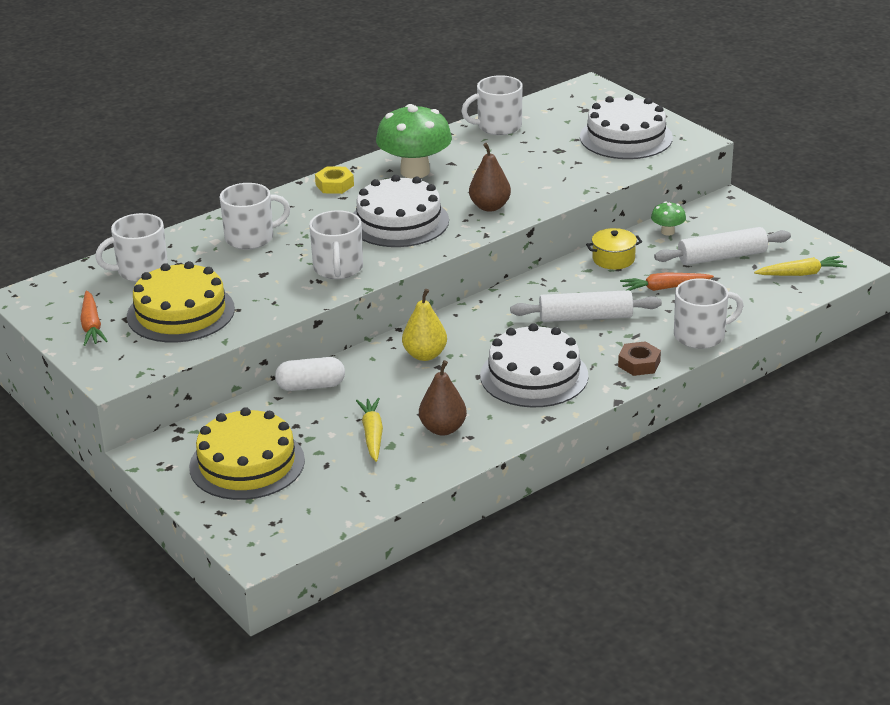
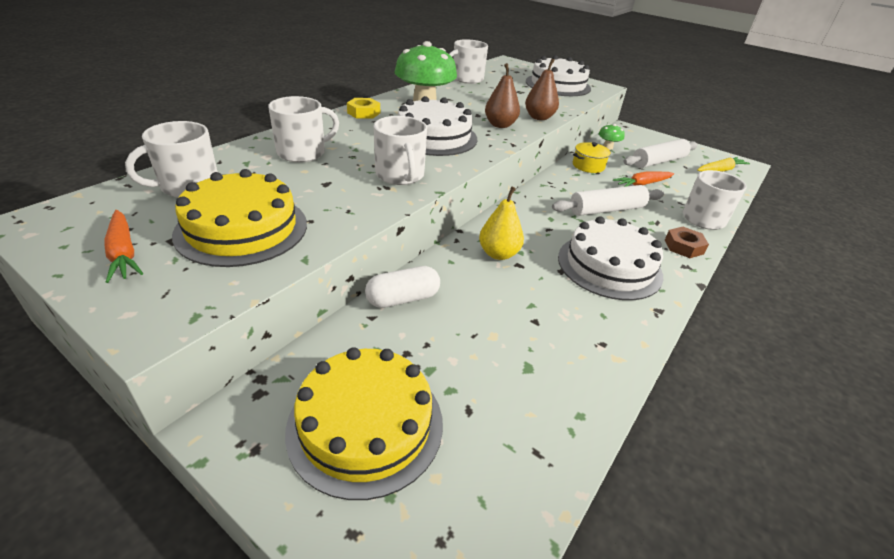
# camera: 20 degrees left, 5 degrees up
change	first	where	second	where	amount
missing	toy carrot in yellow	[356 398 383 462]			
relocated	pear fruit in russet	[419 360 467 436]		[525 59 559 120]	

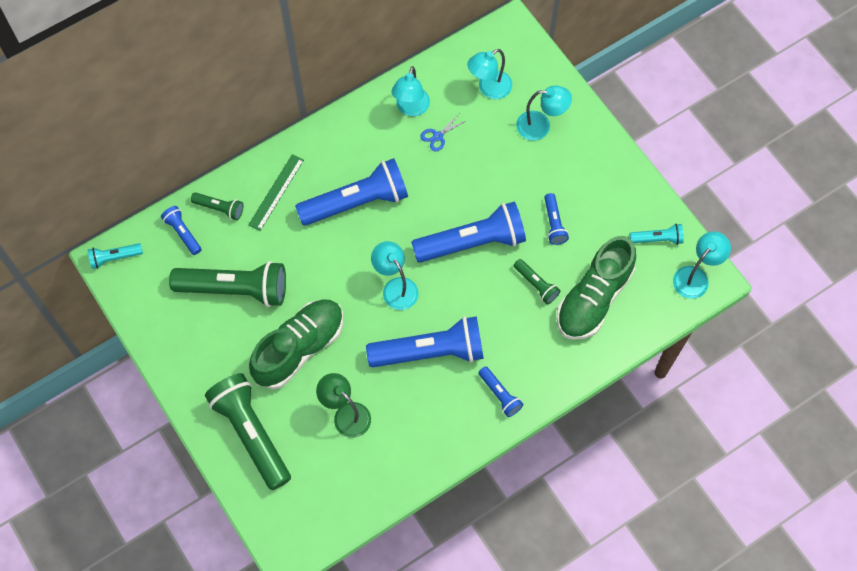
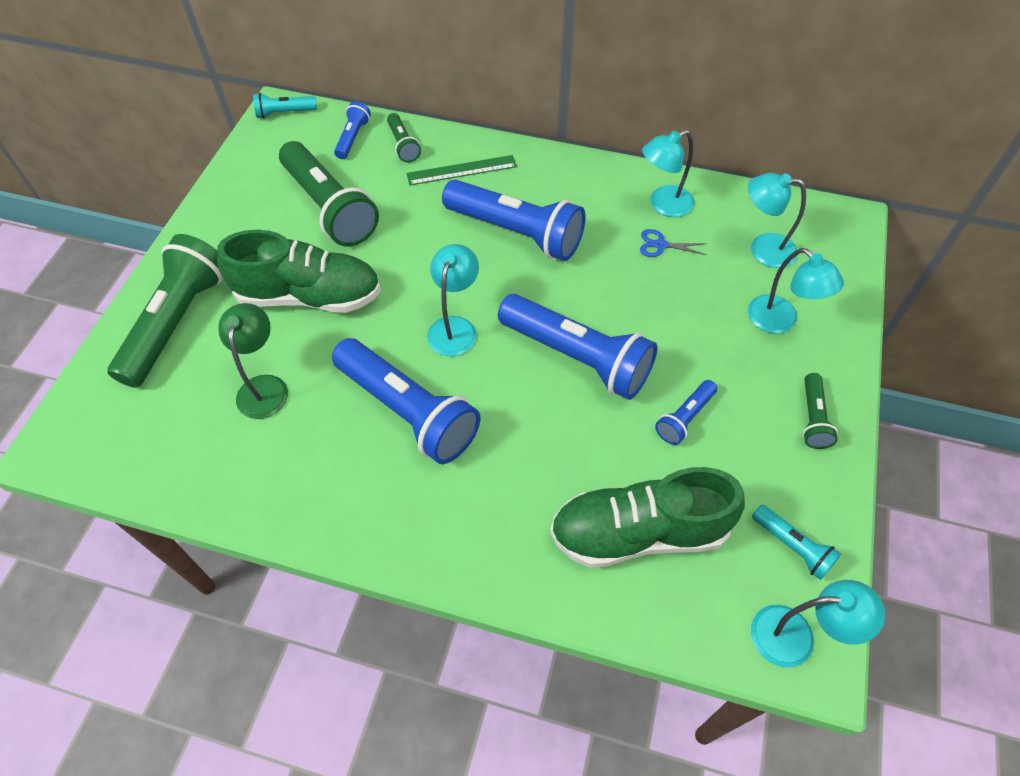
# camera: 50 degrees right, 10 degrees down
change	first	where	second	where	amount
spun	pocket torch in aqua	[88 243 143 269]		[253 93 317 119]	45 degrees counterclockwise
missing	pocket torch in blue	[478 367 523 417]			
relocated	pocket torch in emerald	[513 259 561 304]		[803 373 838 449]	

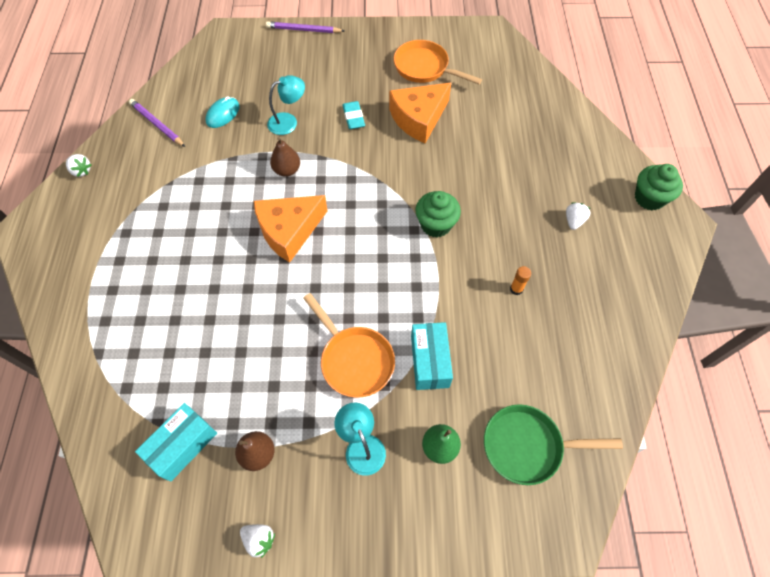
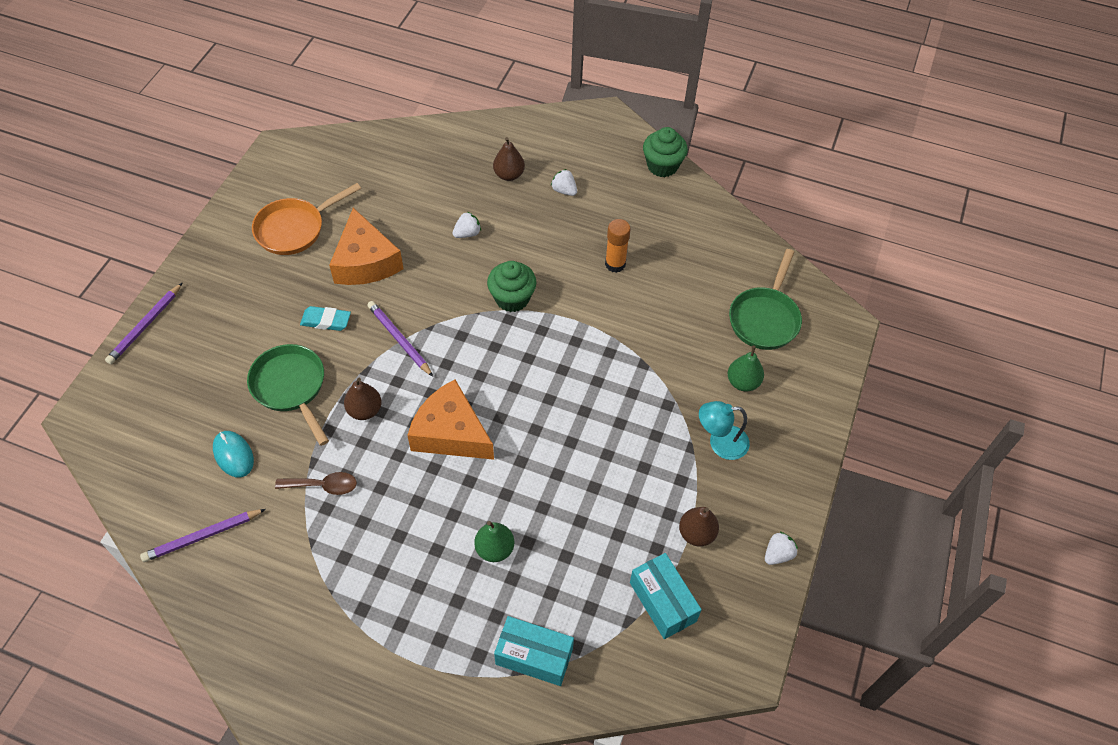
# camera: 70 degrees left, 5 degrees down
change	first	where	second	where	amount
relocated	berry in white	[66 154 91 177]		[452 212 481 238]	
spun	cheese in bright orange	[254 195 327 263]		[407 380 494 460]	135 degrees clockwise
exchanged	desk lamp in aqua	[267 75 305 135]	frying pan in emerald	[247 344 329 446]	
missing	frying pan in bright orange	[303 293 395 398]			
relocated	package in aqua	[411 322 453 390]		[494 616 574 686]	
size	glue stick in bright orange	[510 266 531 295]		[605 219 631 273]	x1.56
relocated	cupcake in emerald	[635 164 683 211]		[643 127 688 177]	
appeared			tablespoon in russet	[275 472 357 495]	
appeared			wooden pencil in purple	[367 301 433 377]	
appeared			pear fruit in emerald	[474 521 514 562]	
appeared			pear fruit in russet	[493 137 525 181]	

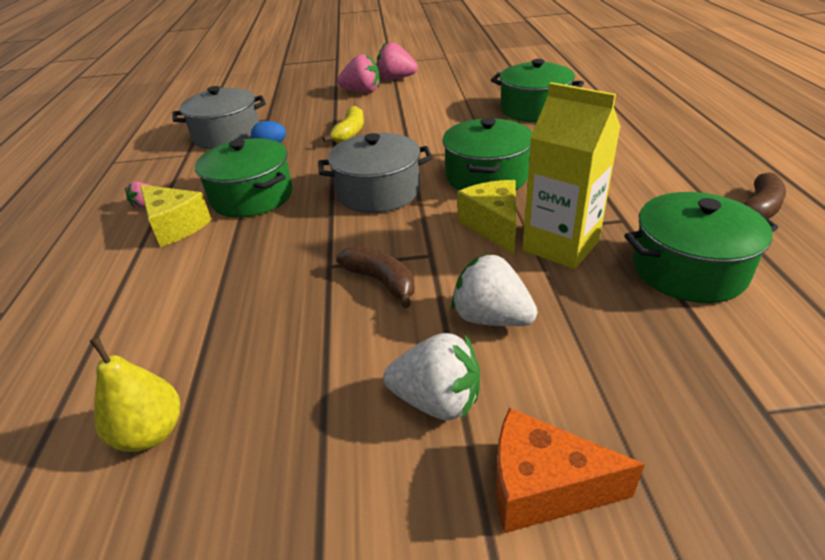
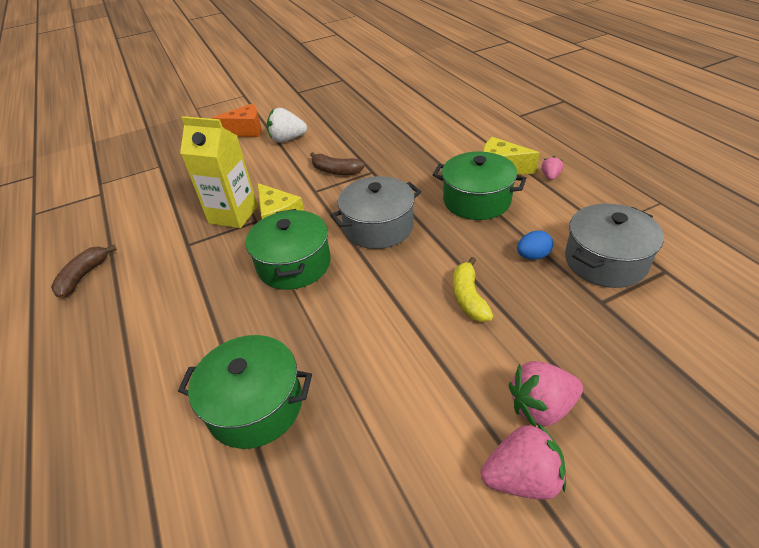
# camera: 160 degrees right, 5 degrees up
change	first	where	second	where	amount
missing	pear fruit in yellow	[90 336 180 452]			
missing	berry in white	[451 253 537 326]			
missing	pot in emerald	[624 192 779 303]			

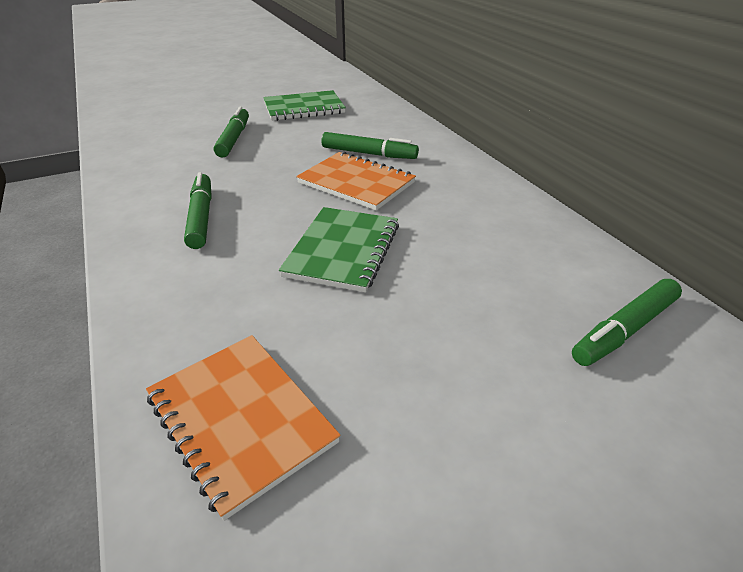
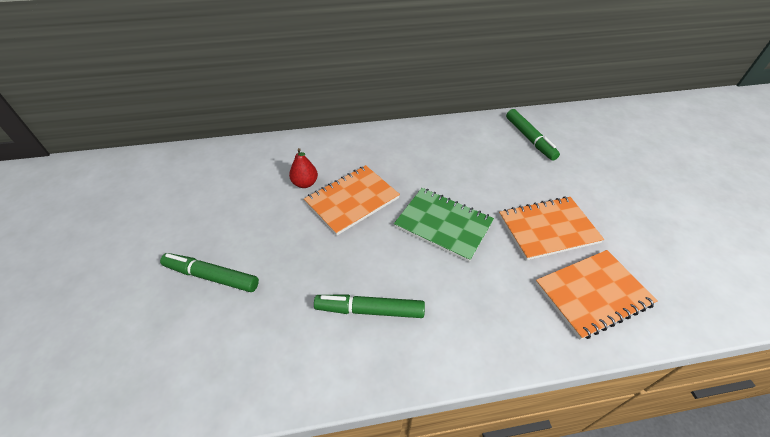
# camera: 75 degrees left, 10 degrees up
change	first	where	second	where	amount
missing	notepad in emerald	[263 90 346 121]			
exchanged	marker pen in emerald	[321 132 419 159]	pear fruit in scarlet	[289 148 318 188]	
appeared			notepad in bright orange	[499 196 604 260]	

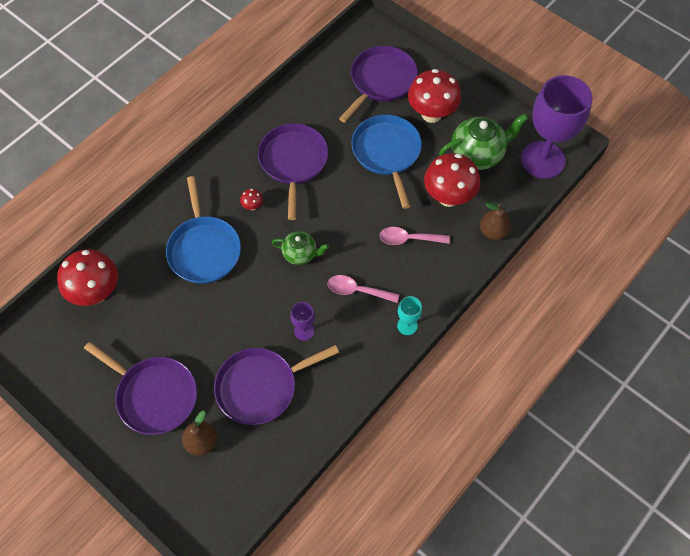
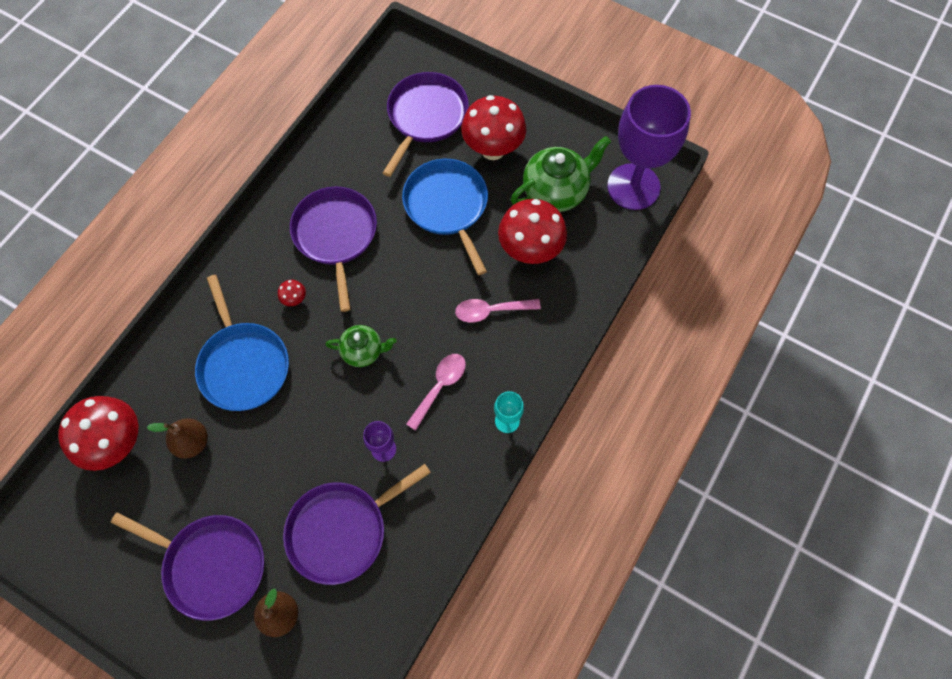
# camera: 10 degrees left, 5 degrees up
change	first	where	second	where	amount
spun	tablespoon in rosy	[328 275 399 303]		[406 354 466 431]	120 degrees clockwise
relocated	pear fruit in russet	[480 203 511 240]		[147 418 208 459]	

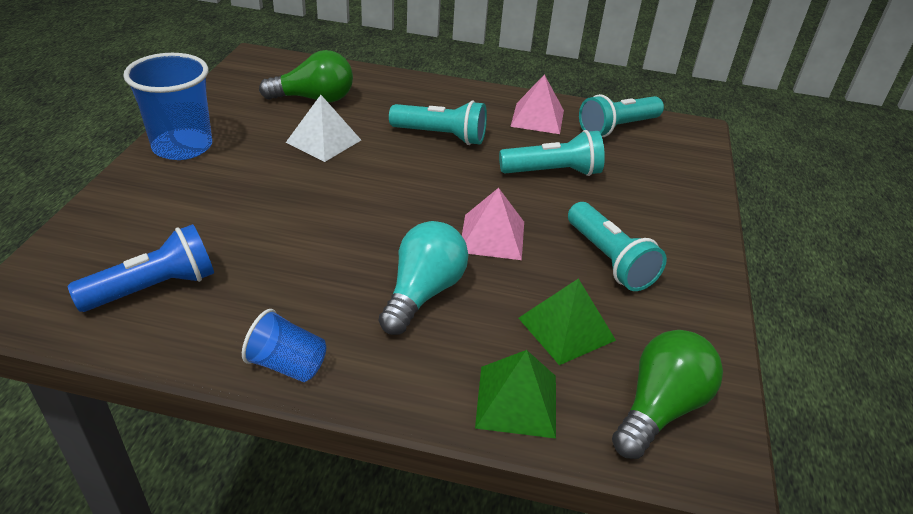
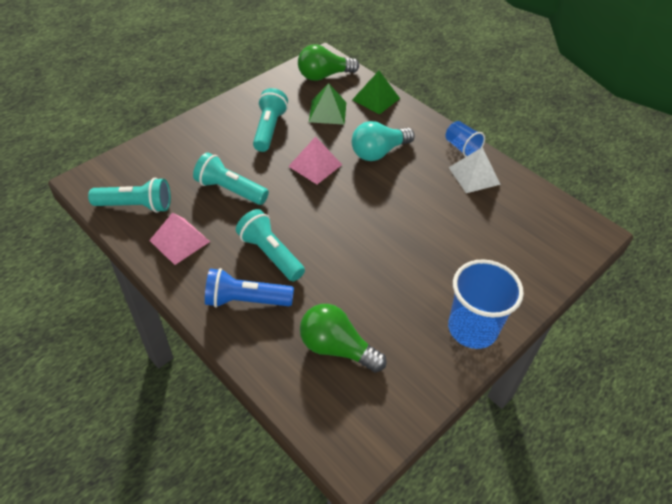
# camera: 145 degrees left, 10 degrees up
change	first	where	second	where	amount
relocated	pocket torch in blue	[68 224 214 312]		[205 268 294 308]	
relocated	solid pyramid in white	[286 95 361 162]		[448 147 501 193]	

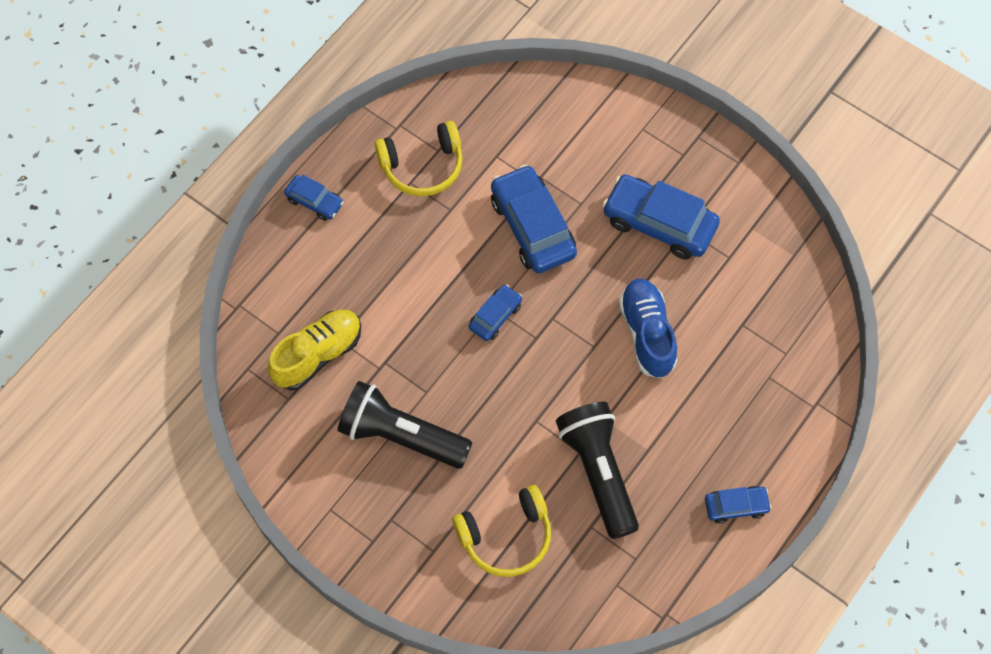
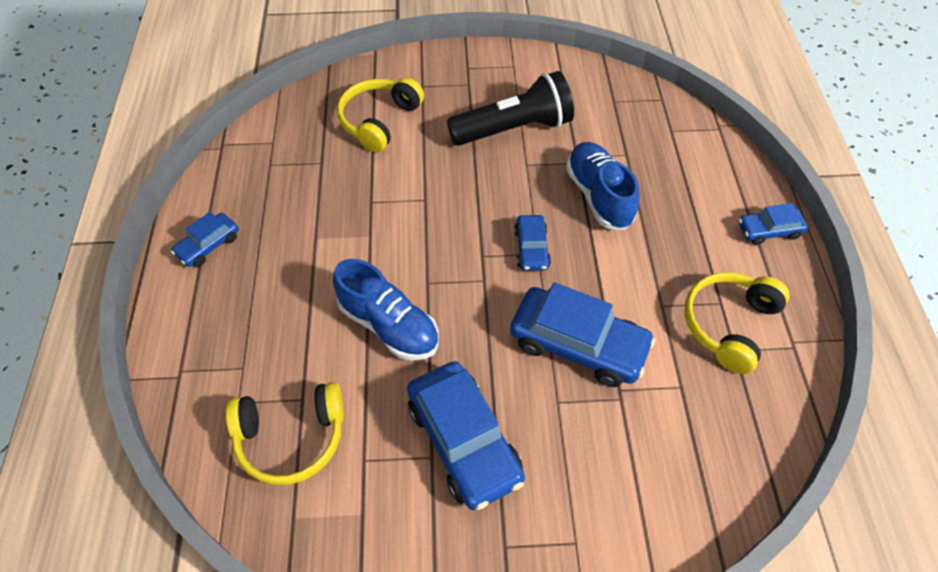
# camera: 140 degrees right, 10 degrees down
change	first	where	second	where	amount
missing	sneaker in yellow	[268 309 361 390]			
missing	pocket torch in jet-black	[556 402 639 539]			
spun	car in blue	[602 175 720 260]		[407 361 525 510]	75 degrees clockwise
appeared			over-ear headphones in yellow	[226 382 344 485]	
appeared			sneaker in blue	[566 142 640 230]	

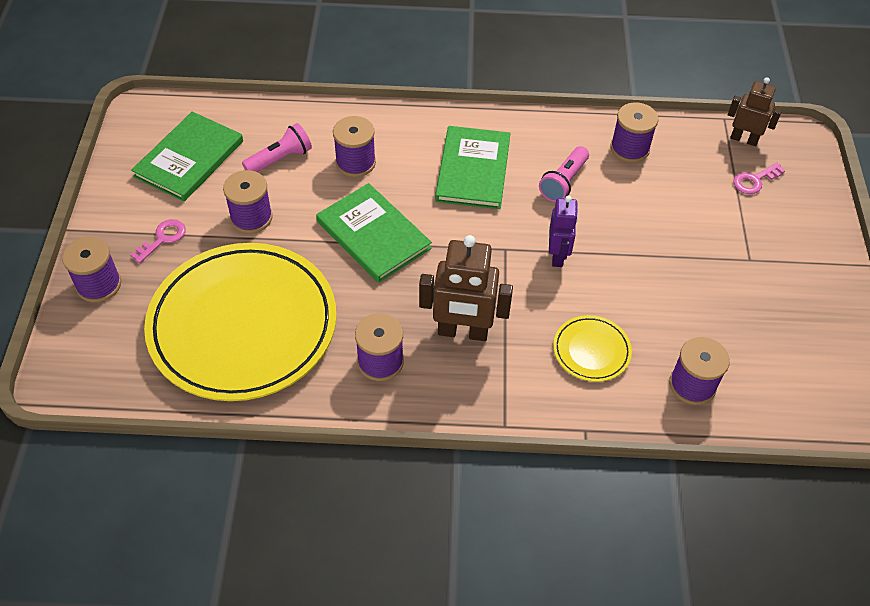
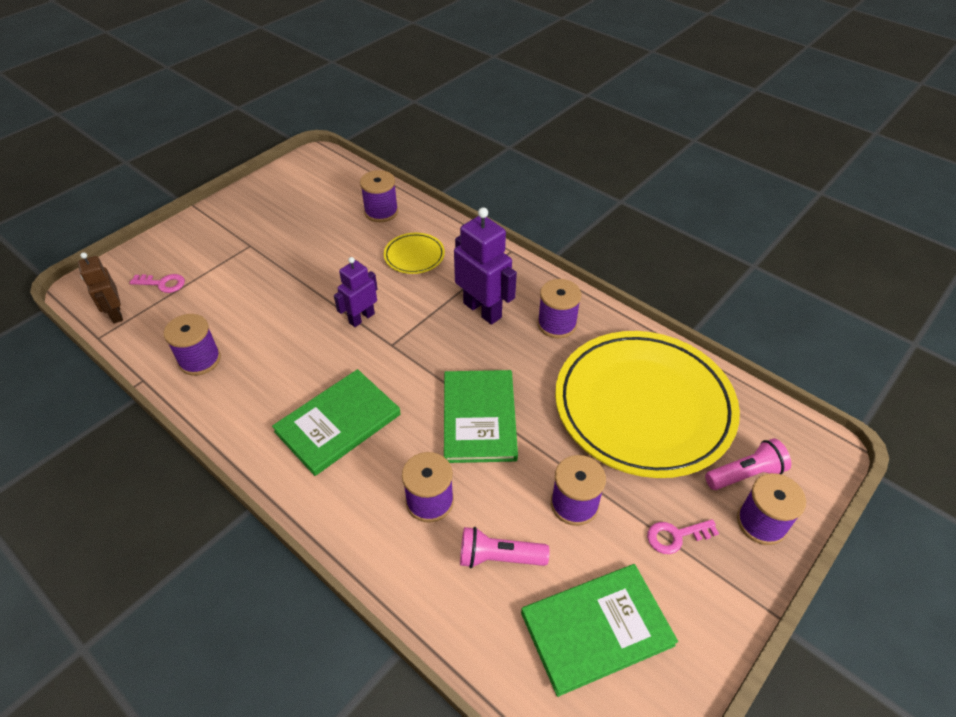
# camera: 140 degrees left, 5 degrees down
change	first	where	second	where	amount
colour	robot figure in russet	[419 235 513 341]	robot figure in purple	[454 207 517 325]	
relocated	pocket torch in rosy	[539 146 589 202]		[705 438 791 490]	

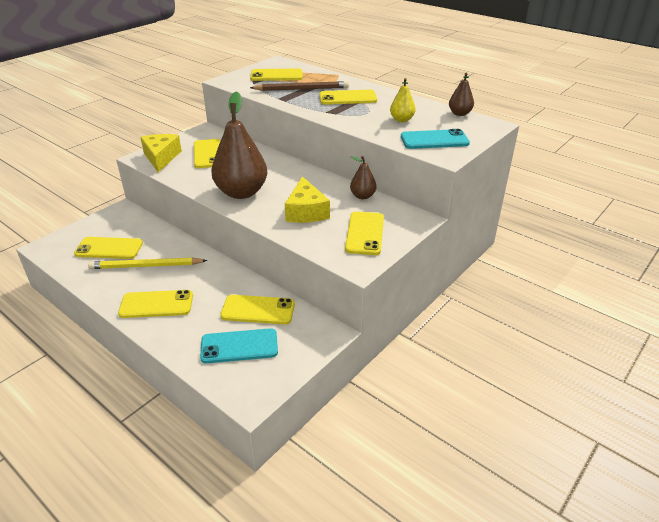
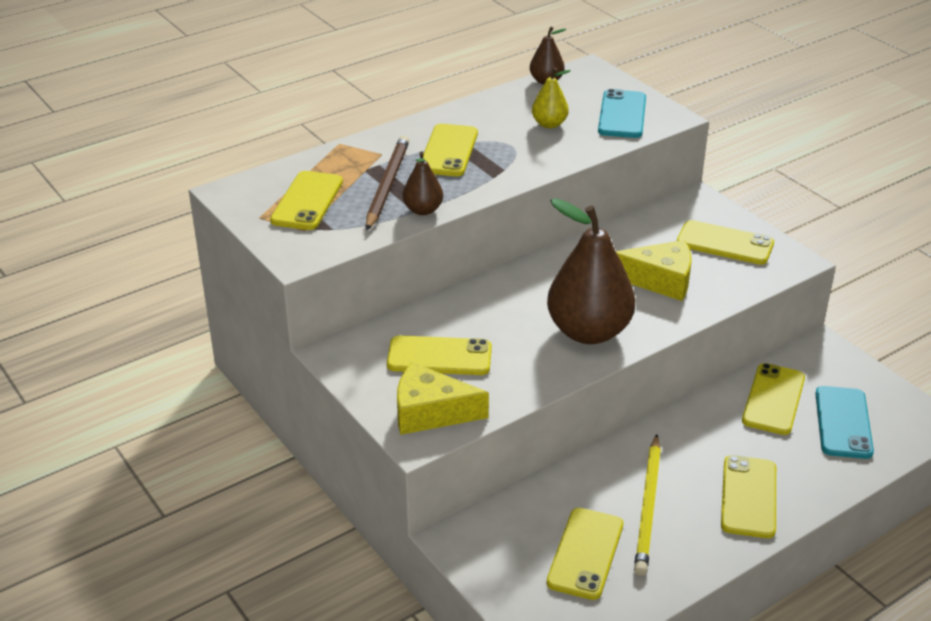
# camera: 75 degrees left, 0 degrees up
change	first	where	second	where	amount
relocated	pear fruit in russet	[350 156 377 199]		[403 151 443 215]	

